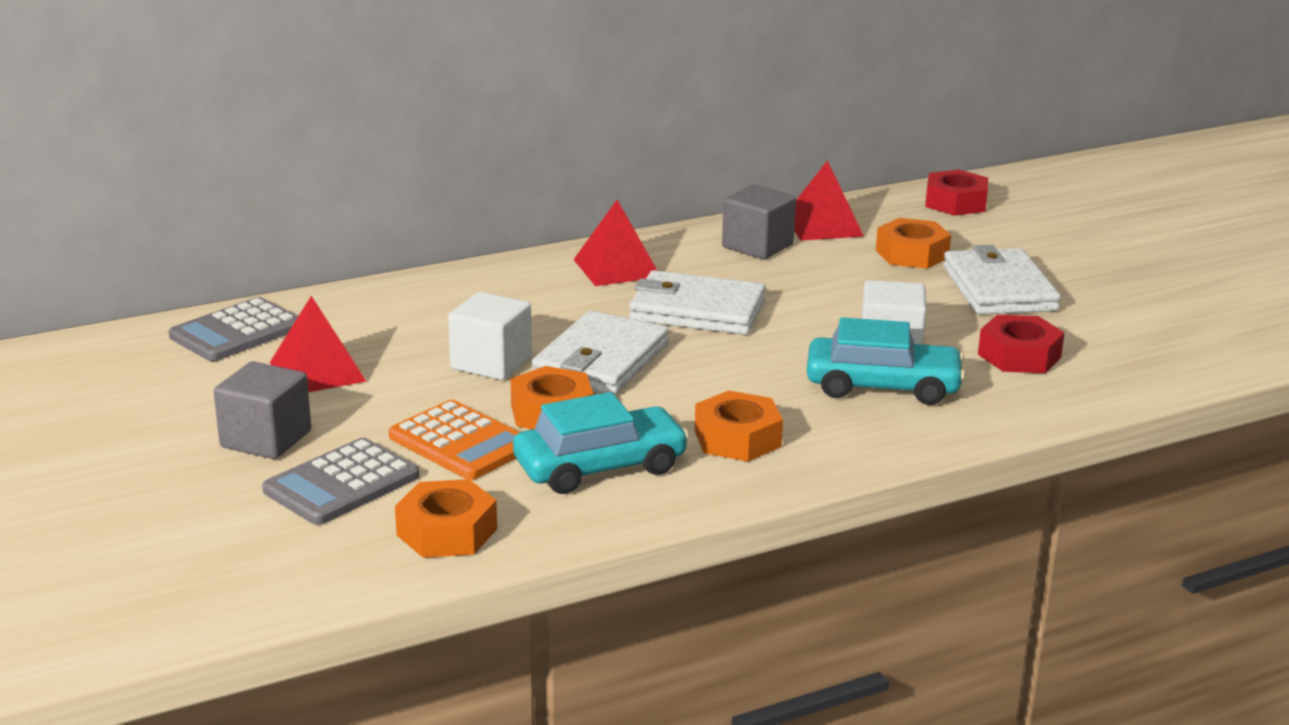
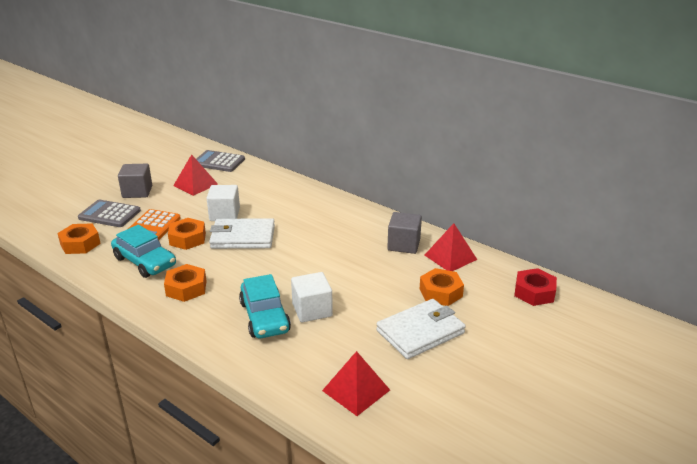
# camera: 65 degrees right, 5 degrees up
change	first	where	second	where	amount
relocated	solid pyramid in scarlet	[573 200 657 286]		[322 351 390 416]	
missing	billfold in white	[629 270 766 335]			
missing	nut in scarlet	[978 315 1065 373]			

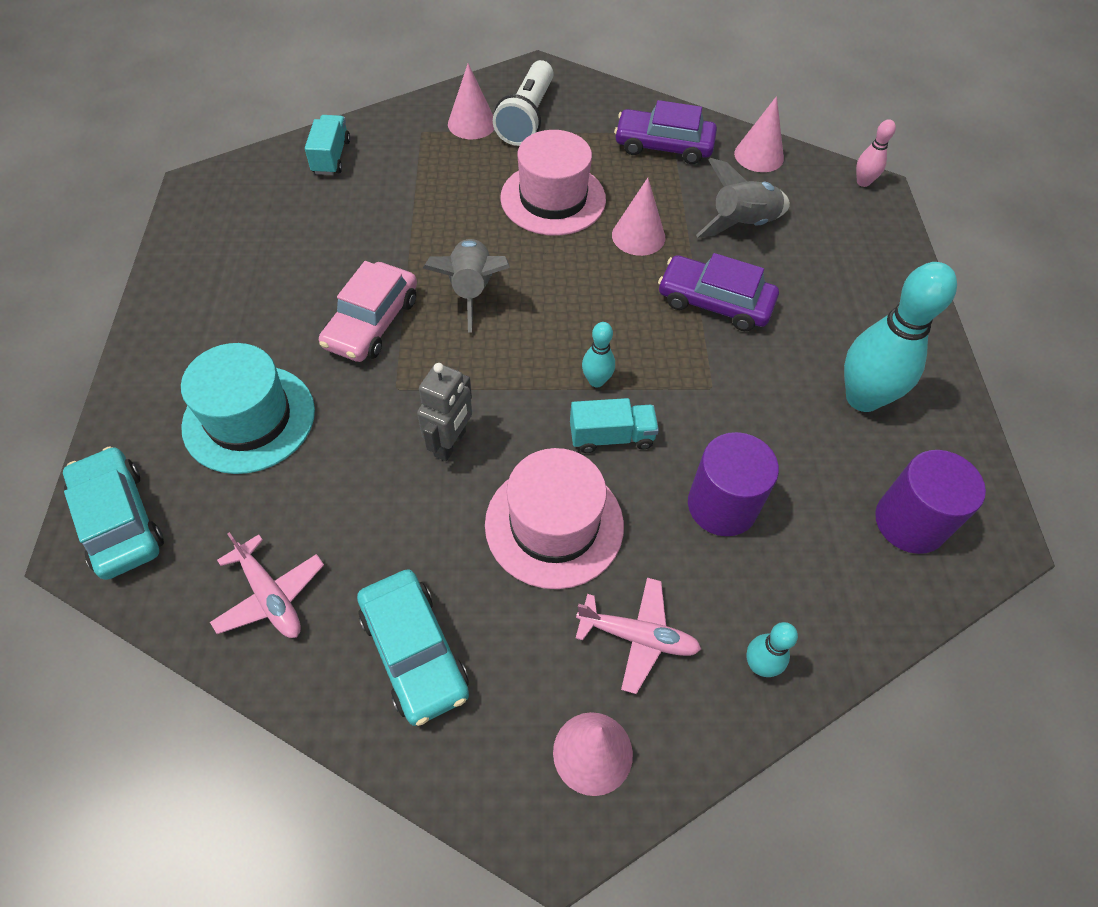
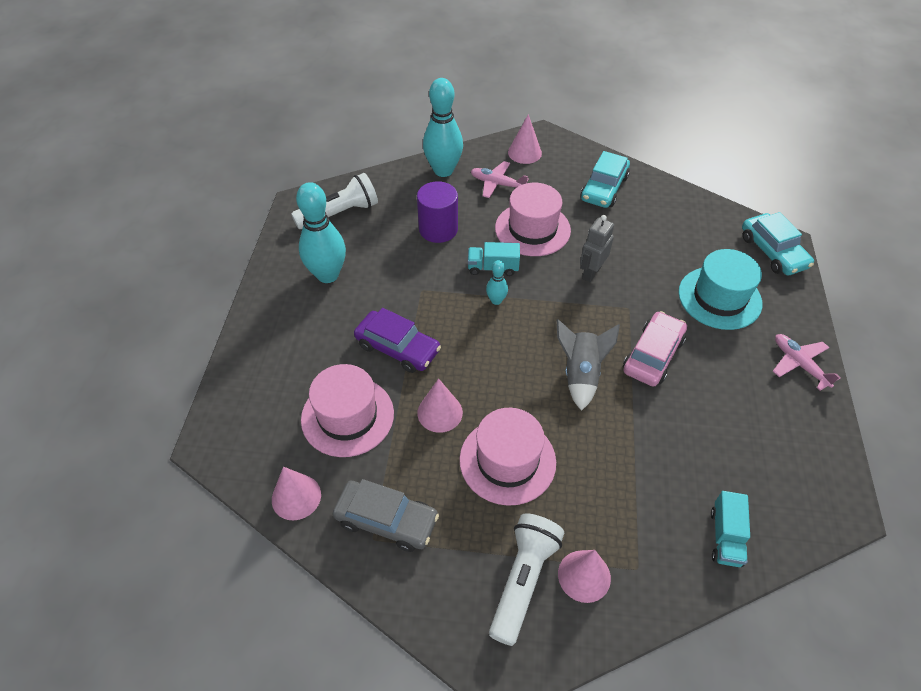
# camera: 170 degrees left, 5 degrees down
change	first	where	second	where	amount
relocated	plane in rosy	[210 532 324 638]		[773 334 841 391]	
spun	car in aqua	[357 569 469 726]		[581 151 630 208]	135 degrees counterclockwise
colour	car in purple	[614 100 717 164]	car in gray	[333 479 439 552]	
exchanged	toy rocket in gray	[696 158 790 237]	hat in rosy	[301 364 394 457]	
size	skittle in aqua	[746 622 798 677]		[423 78 463 177]	x2.11
missing	skittle in rosy	[856 119 896 187]			
exchanged	cylinder shape in purple	[875 450 986 554]	pocket torch in white	[291 173 378 229]	

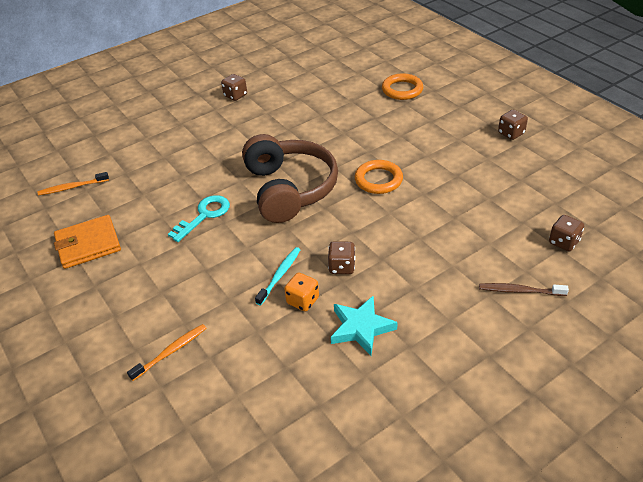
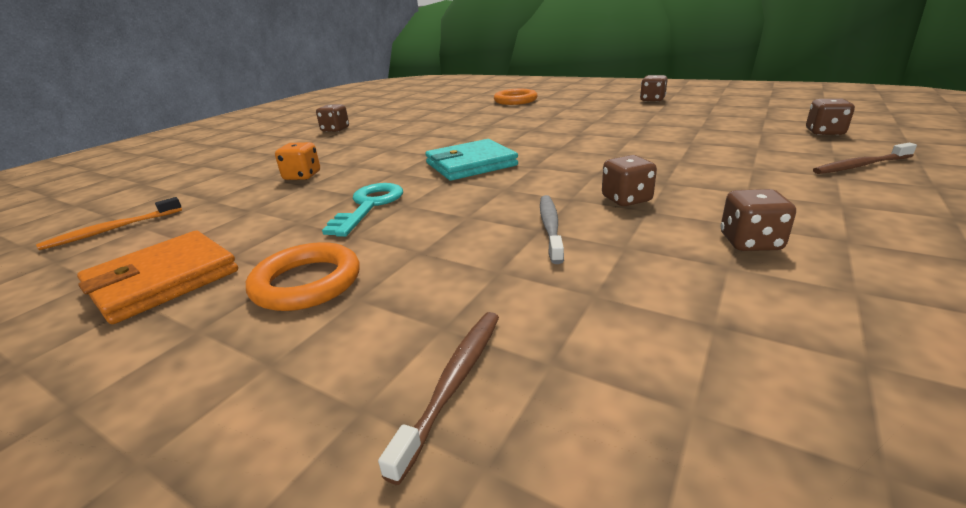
# camera: 25 degrees left, 15 degrees down
change	first	where	second	where	amount
colour	tooth brush in bright orange	[127 324 207 381]	tooth brush in russet	[378 312 499 485]	
exchanged	over-ear headphones in russet	[242 134 338 223]	billfold in aqua	[425 139 518 181]	
colour	tooth brush in aqua	[255 247 301 305]	tooth brush in gray	[540 195 564 264]	
relocated	dice in bright orange	[284 273 319 311]		[275 142 320 180]	
exchanged	star shape in aqua	[331 295 398 356]	dice in russet	[721 189 796 251]	
relocated	hoop in bright orange	[355 160 403 194]		[246 242 360 311]	

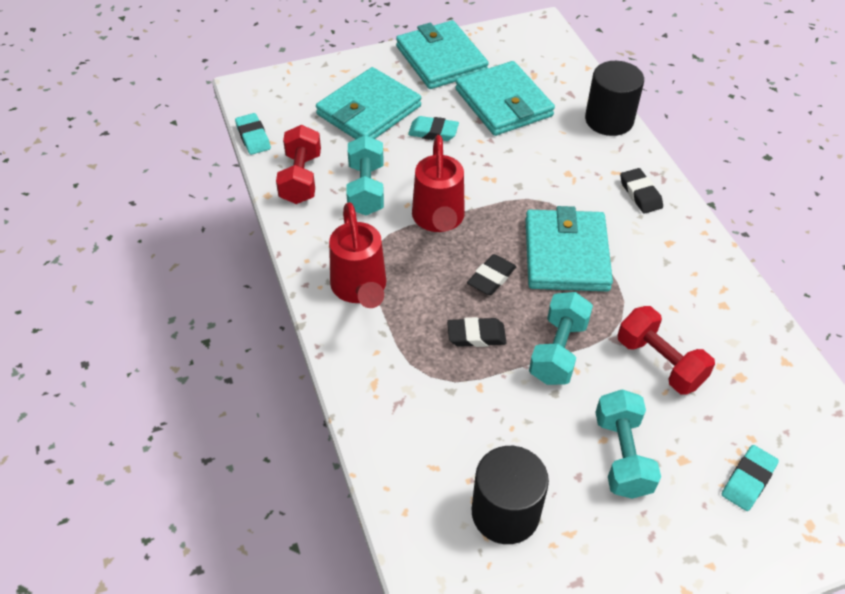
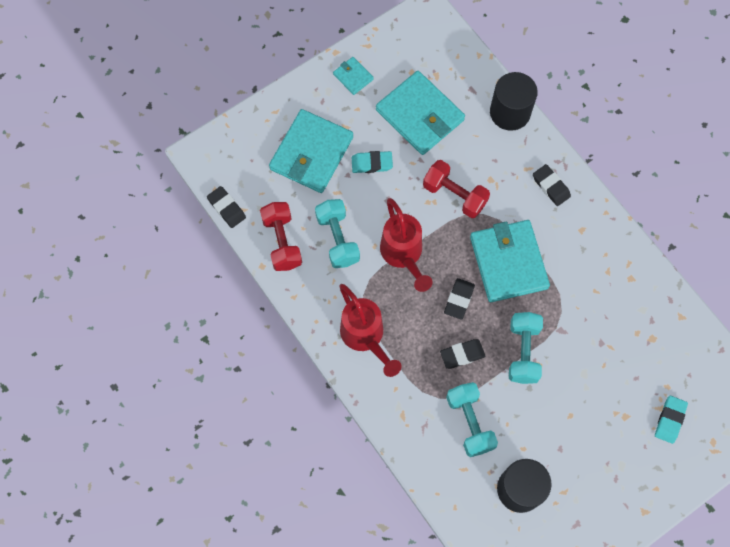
# camera: 15 degrees left, 20 degrees up
change	first	where	second	where	amount
colour	gum eraser in aqua	[235 113 271 155]	gum eraser in jet-black	[207 186 246 228]	
size	billfold in aqua	[396 20 489 89]		[333 57 374 95]	x0.46
relocated	dumbbell in aqua	[596 389 661 499]		[446 382 498 457]	
relocated	dumbbell in scarlet	[617 306 715 395]		[423 160 490 218]	

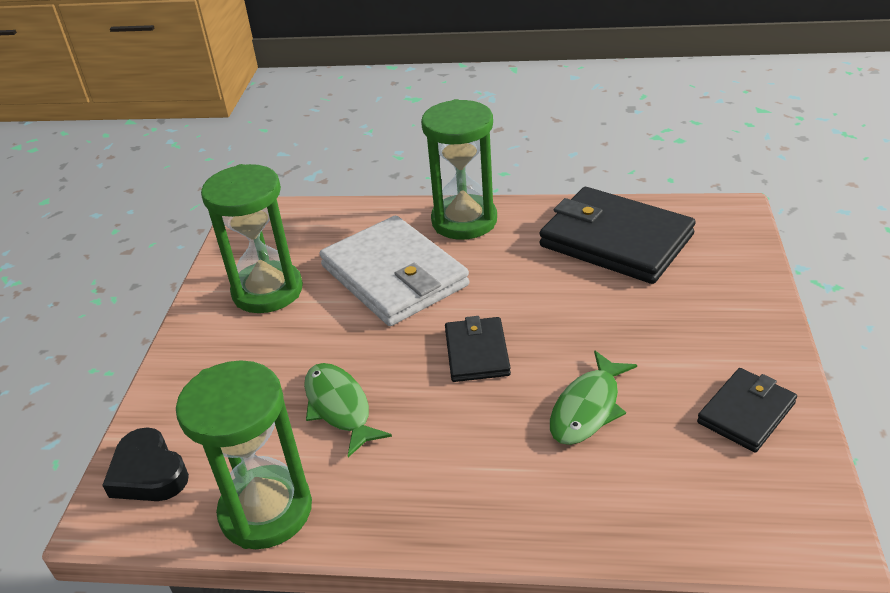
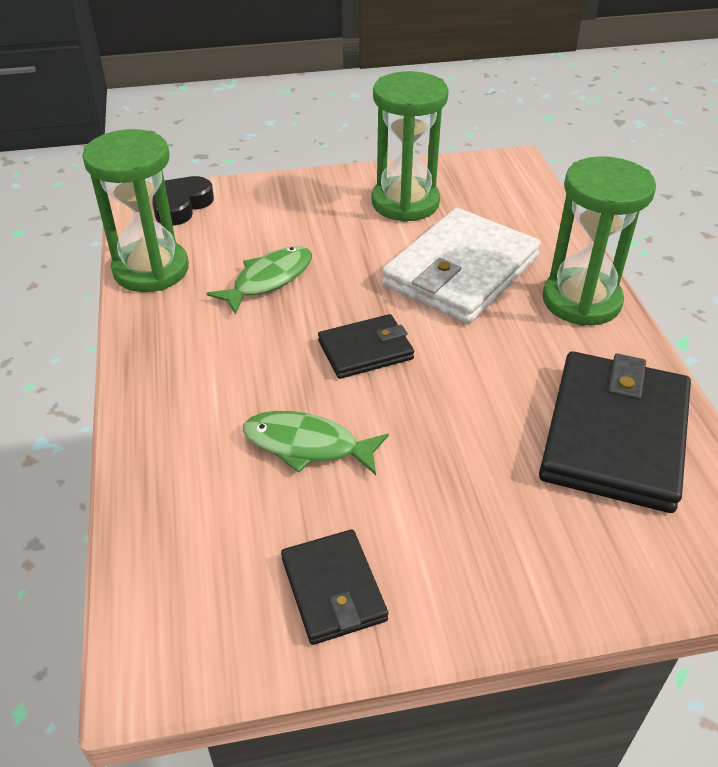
# camera: 70 degrees right, 5 degrees up
change	first	where	second	where	amount
spun	billfold in jet-black	[697 368 797 452]		[281 529 388 645]	45 degrees clockwise

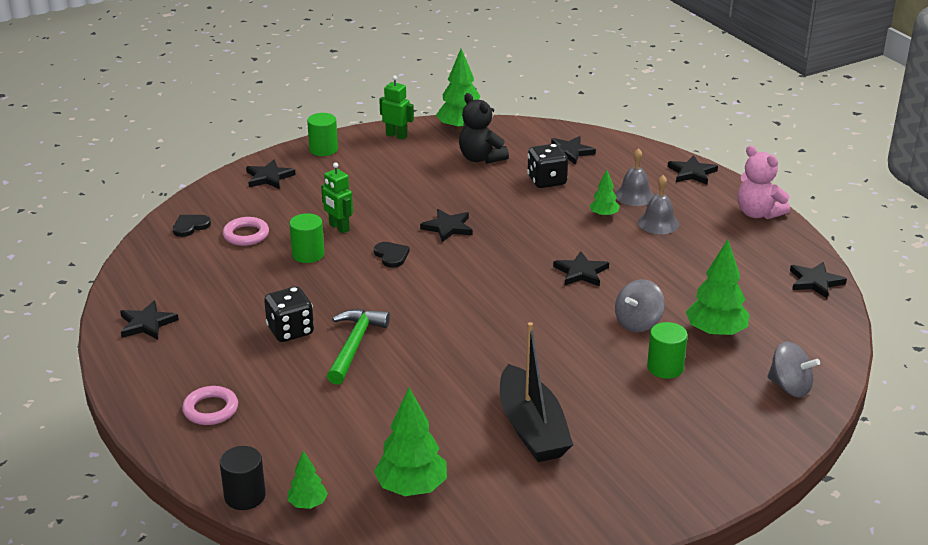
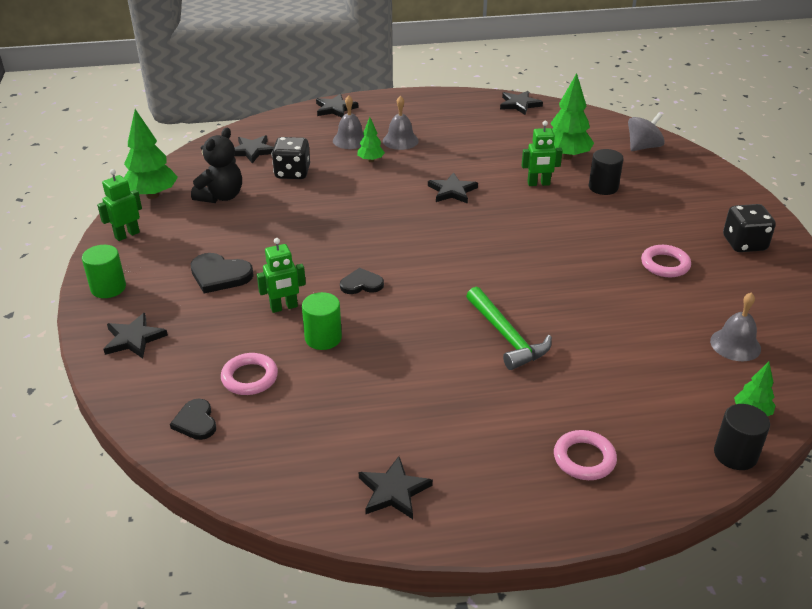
# camera: 70 degrees left, 5 degrees up
change	first	where	second	where	amount
relocated	dice in jet-black	[264 287 314 342]		[723 204 776 252]	
spun	carpenter's hammer in emerald	[327 309 390 385]		[466 287 552 370]	150 degrees counterclockwise
exchanged	toy tree in emerald	[374 388 447 496]	bell in gray	[710 292 761 361]	
missing	star shape in jet-black	[420 209 472 242]			
spun	stuffed bear in jet-black	[459 93 509 164]		[191 128 242 203]	45 degrees counterclockwise
exchanged	boat in jet-black	[500 322 573 462]	hoop in rosy	[641 245 691 277]	
exchanged	spinning top in gray	[615 279 665 332]	robot figure in emerald	[522 121 563 186]	
colour	cylinder shape in emerald	[647 322 688 379]	cylinder shape in jet-black	[589 149 624 195]	
missing	stuffed bear in rosy	[737 145 790 219]			
appeared			love heart in jet-black	[190 253 254 294]	

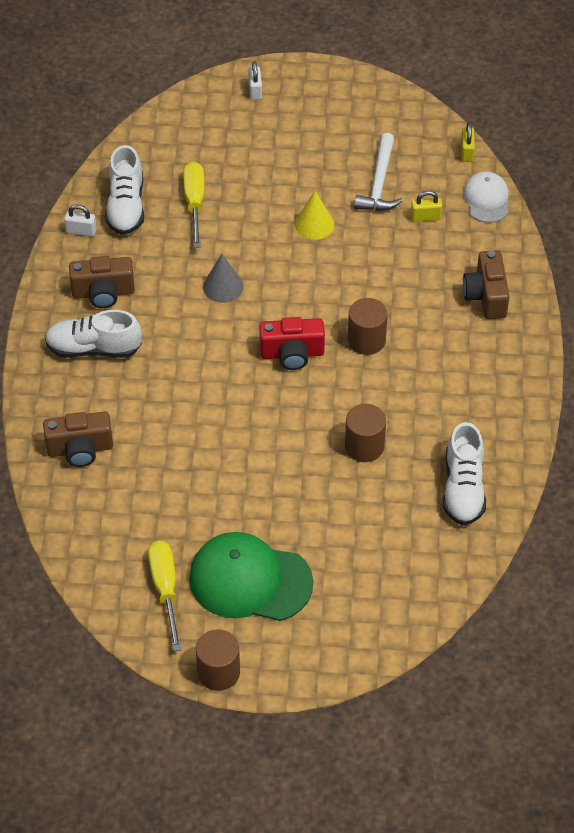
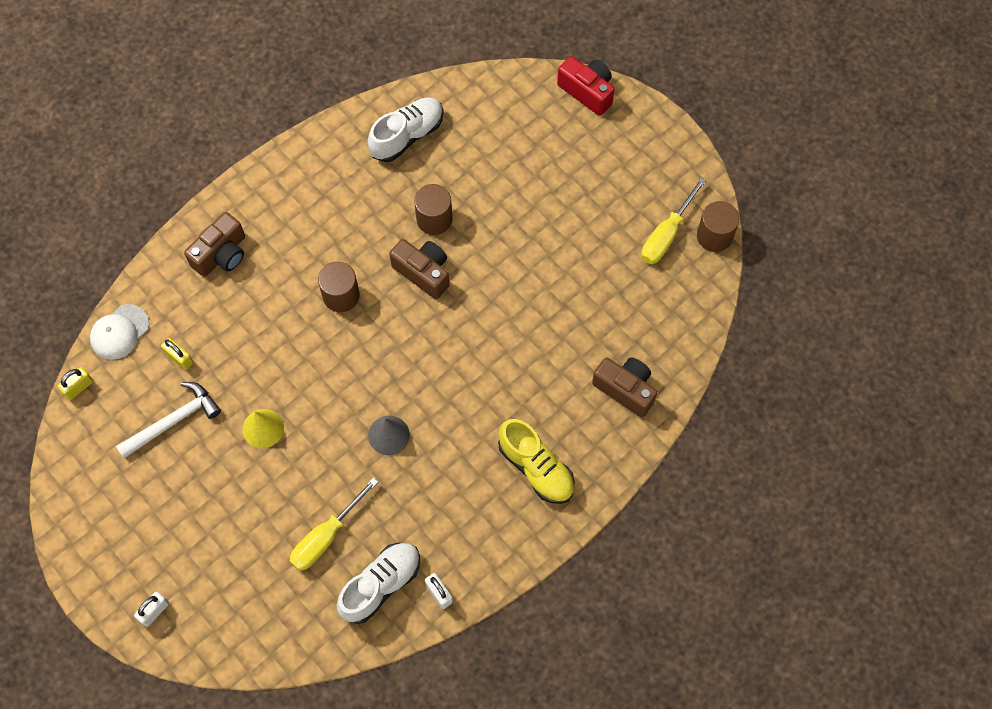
# camera: 135 degrees left, 15 degrees up
change	first	where	second	where	amount
colour	sneaker in white	[45 310 142 358]	sneaker in yellow	[498 419 575 504]	
relocated	compact camera in russet	[69 256 135 308]		[389 239 449 299]	
missing	cap in emerald	[189 532 313 621]			
relocated	cylinder shape in russet	[196 630 240 691]		[697 201 739 252]	
relocated	compact camera in scarlet	[259 317 325 370]		[557 56 615 116]	

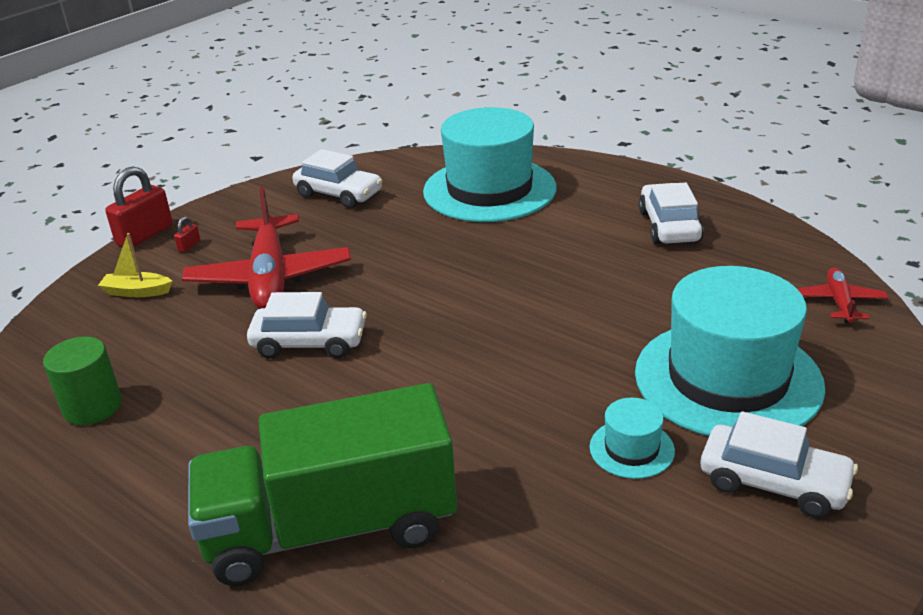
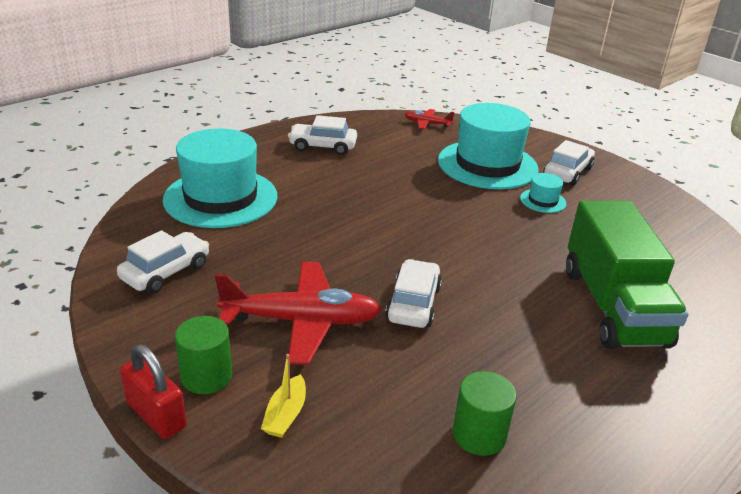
# camera: 85 degrees left, 0 degrees up
change	first	where	second	where	amount
exchanged	lock in scarlet	[174 216 200 252]	cylinder shape in emerald	[175 316 232 394]	

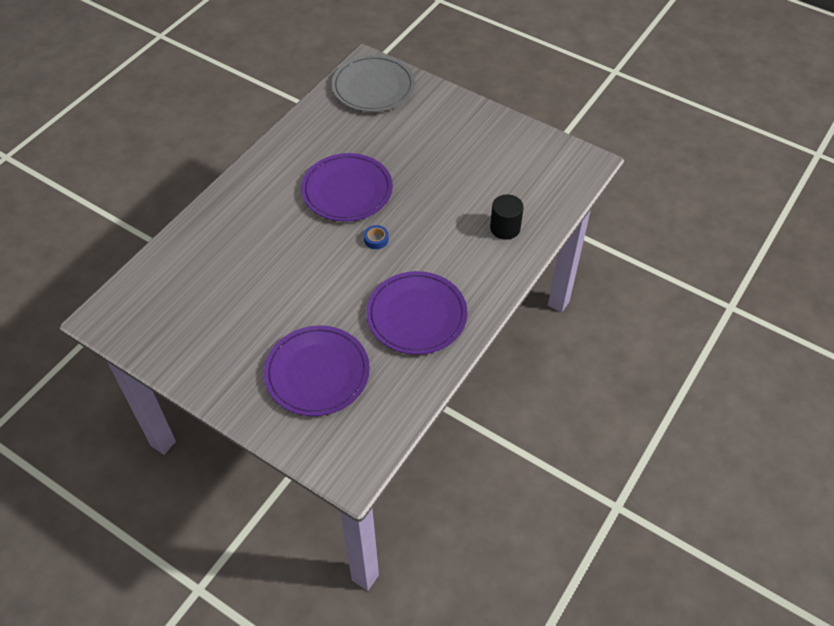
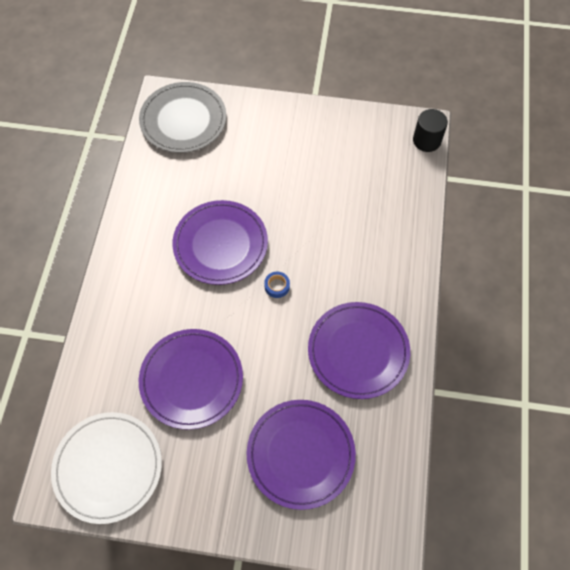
# camera: 25 degrees left, 10 degrees up
change	first	where	second	where	amount
relocated	cylinder shape in jet-black	[490 194 524 240]		[413 109 448 152]	
appeared			flat dish in white	[51 412 162 524]	
appeared			flat dish in purple	[139 329 243 430]	

